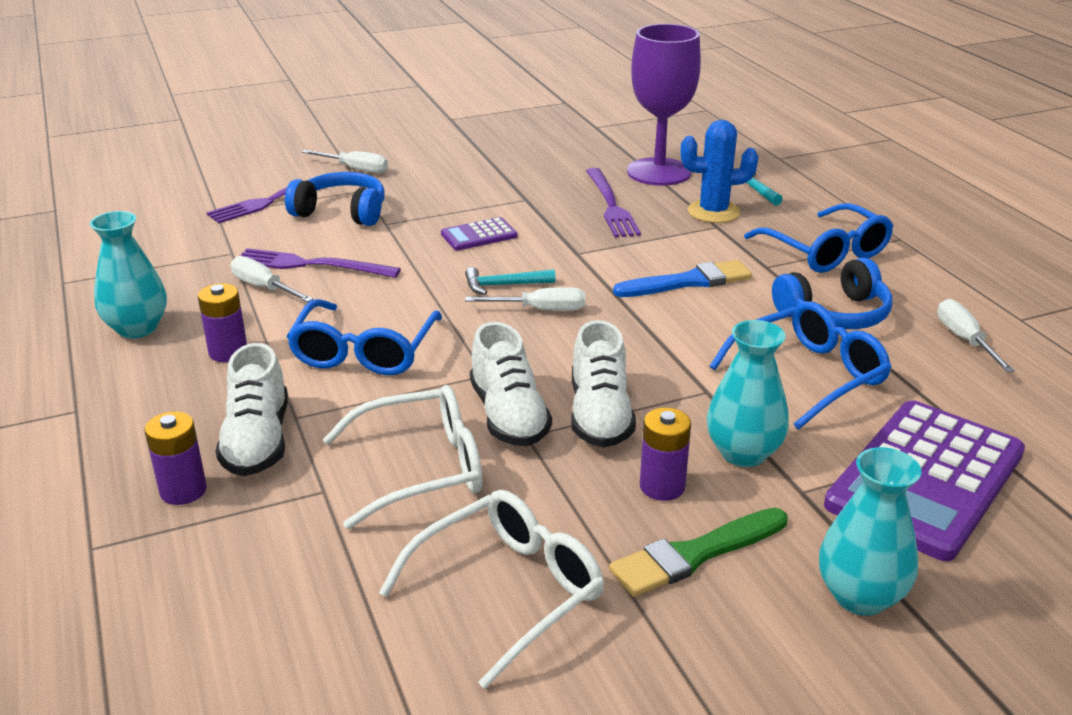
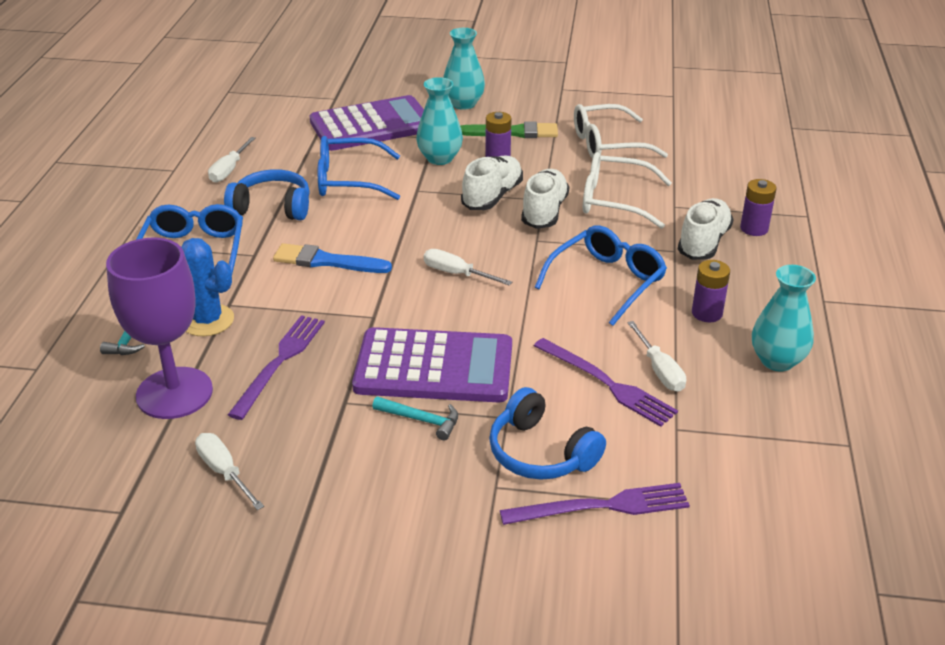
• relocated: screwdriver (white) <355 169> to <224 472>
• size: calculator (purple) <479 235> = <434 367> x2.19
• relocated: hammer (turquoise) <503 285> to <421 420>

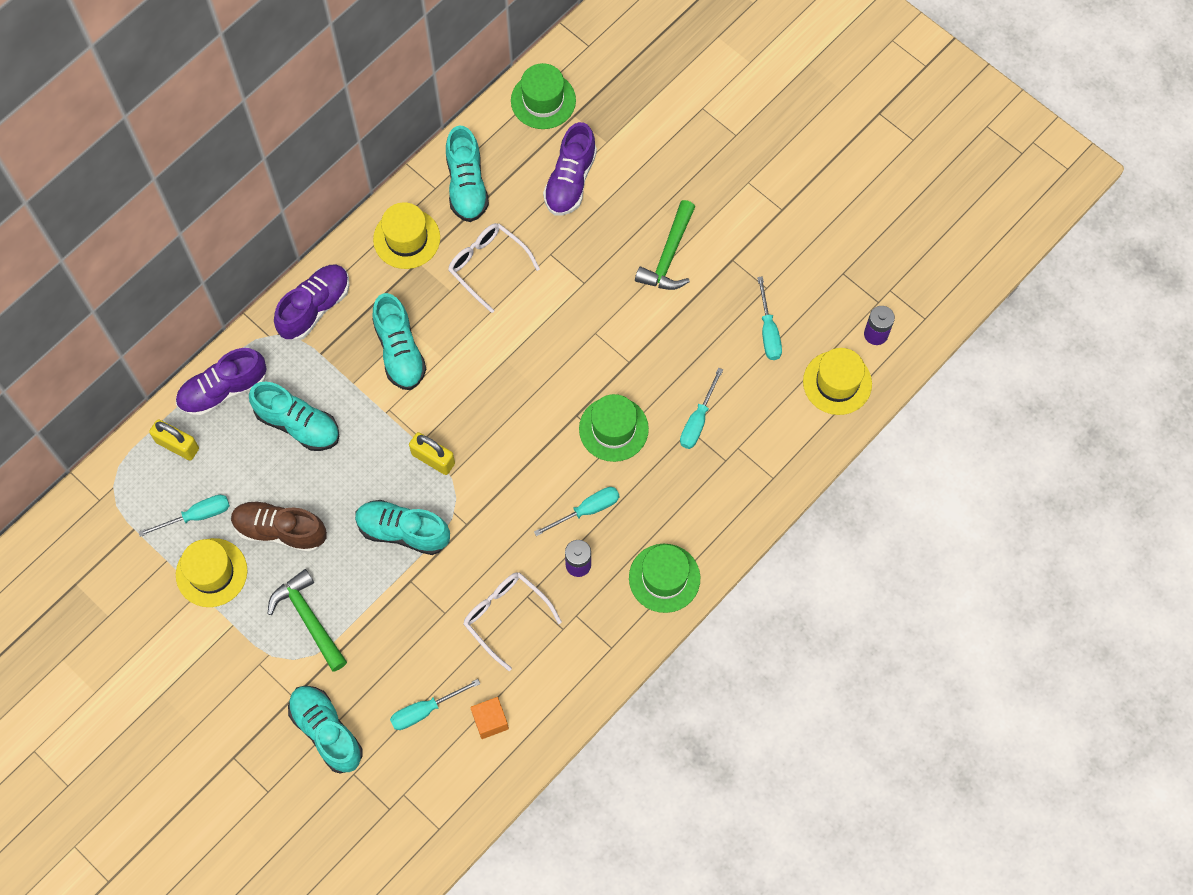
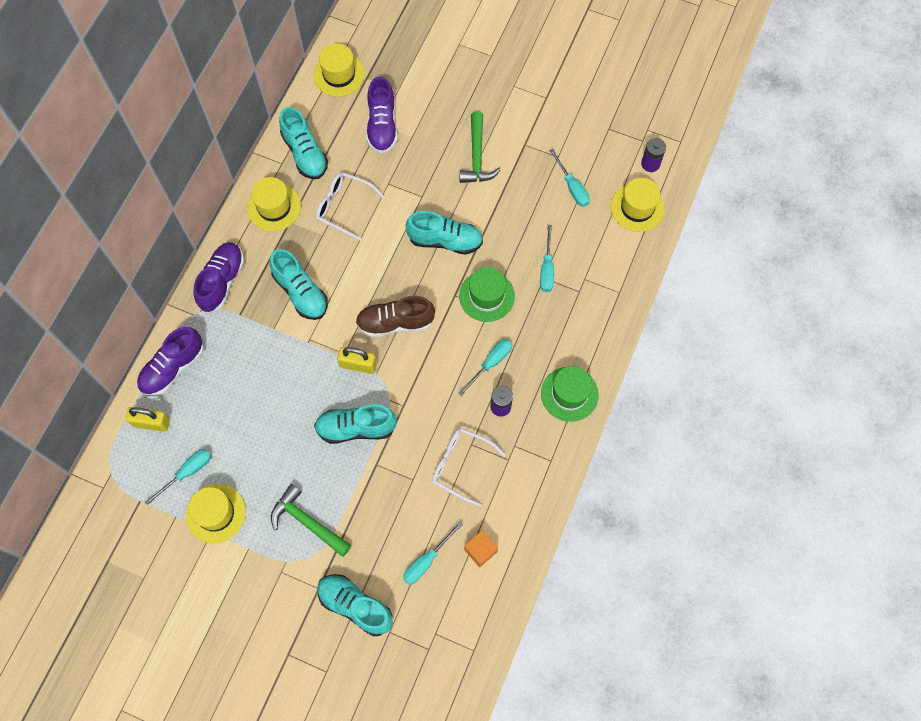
• colour: hat (green) <543 100> to hat (yellow) <339 74>
• relocated: shoe (turquoise) <298 424> to <445 241>
• relocated: shoe (brown) <280 531> to <395 323>

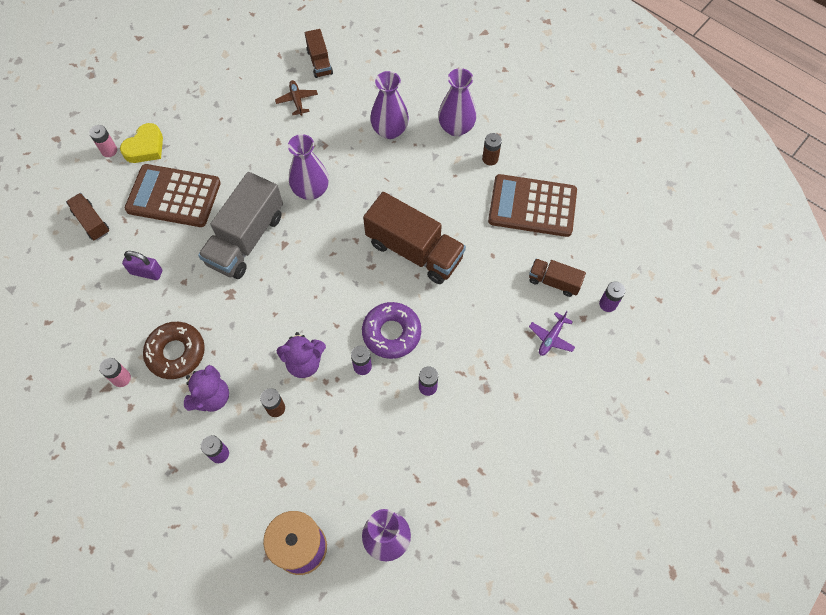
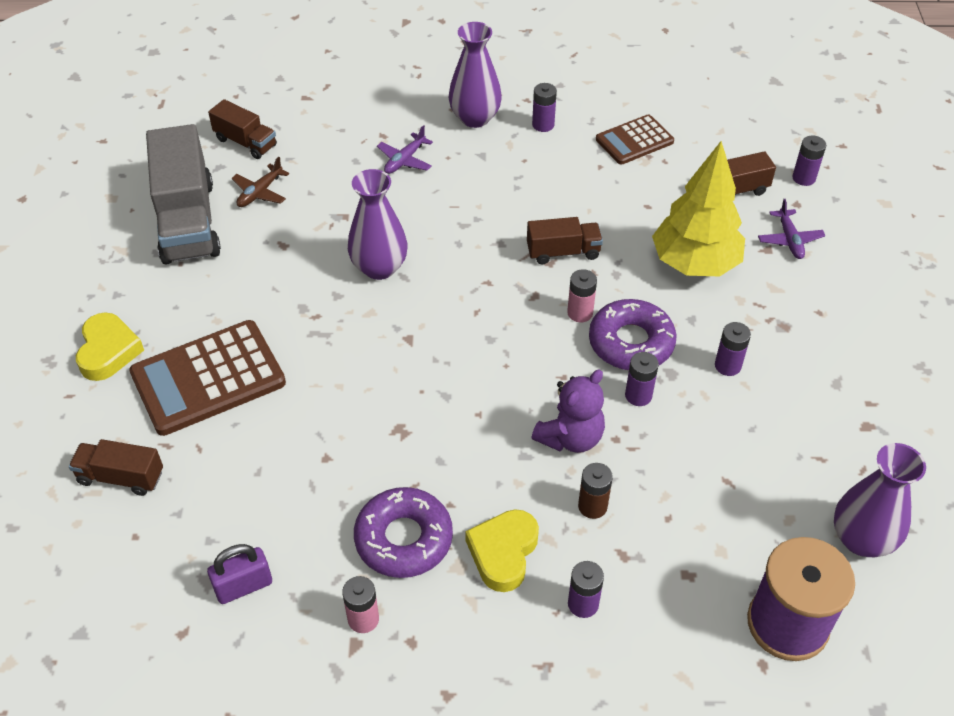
• exchanged: vase (purple) <390 130> to plane (purple) <405 160>
• spun: plane (brown) <297 100> = <260 192> 90 degrees counterclockwise
• relocated: battery (pink) <109 150> to <580 313>
• colour: battery (brown) <490 158> to battery (purple) <543 125>
• relocated: truck (grey) <246 239> to <188 221>
• size: calculator (brown) <532 206> = <634 140> x0.60
• size: truck (brown) <414 250> = <563 252> x0.52
• relocated: padlock (purple) <146 272> to <243 586>
• colour: donut (brown) <176 353> to donut (purple) <404 539>
• exchanged: teddy bear (purple) <211 397> to heart (yellow) <503 553>
• appeared: tree (yellow) <695 264>

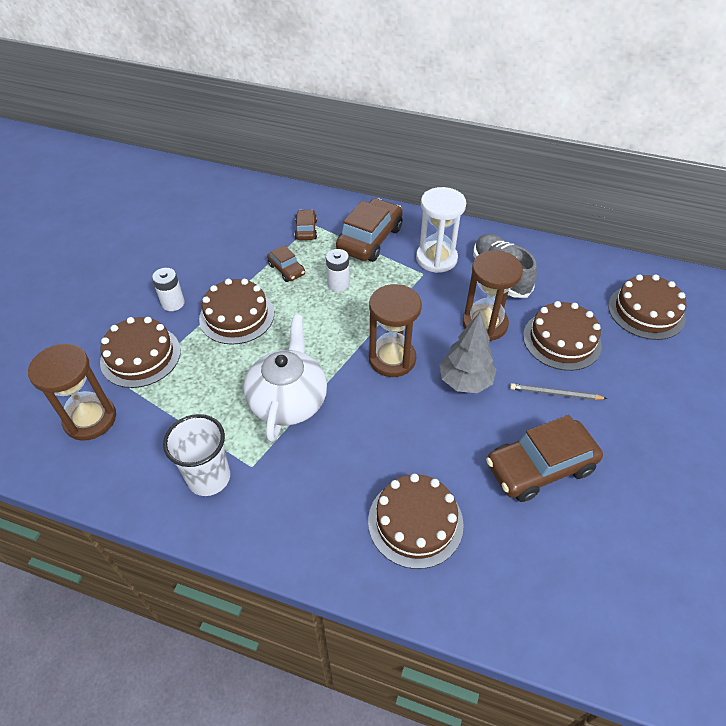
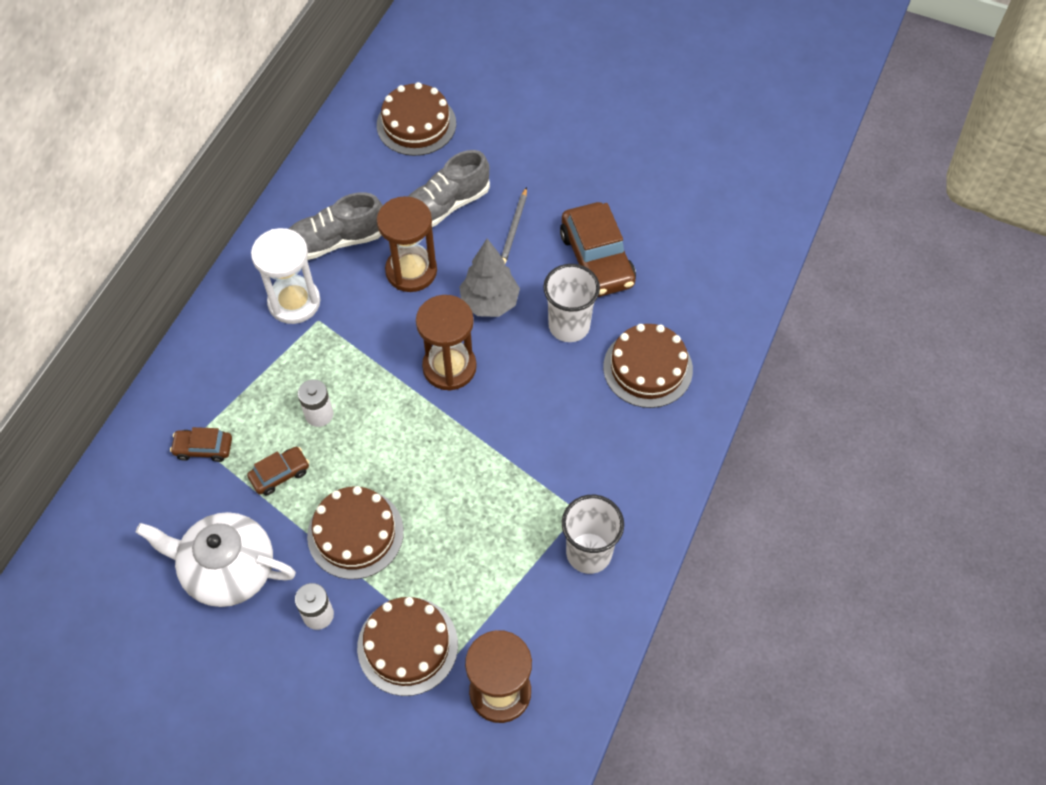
• missing: car (brown) <370 239>
• exchanged: cake (brown) <561 340> to shoe (grey) <445 206>
• relocated: teapot (white) <288 400> to <228 569>
• appeared: cup (white) <569 326>

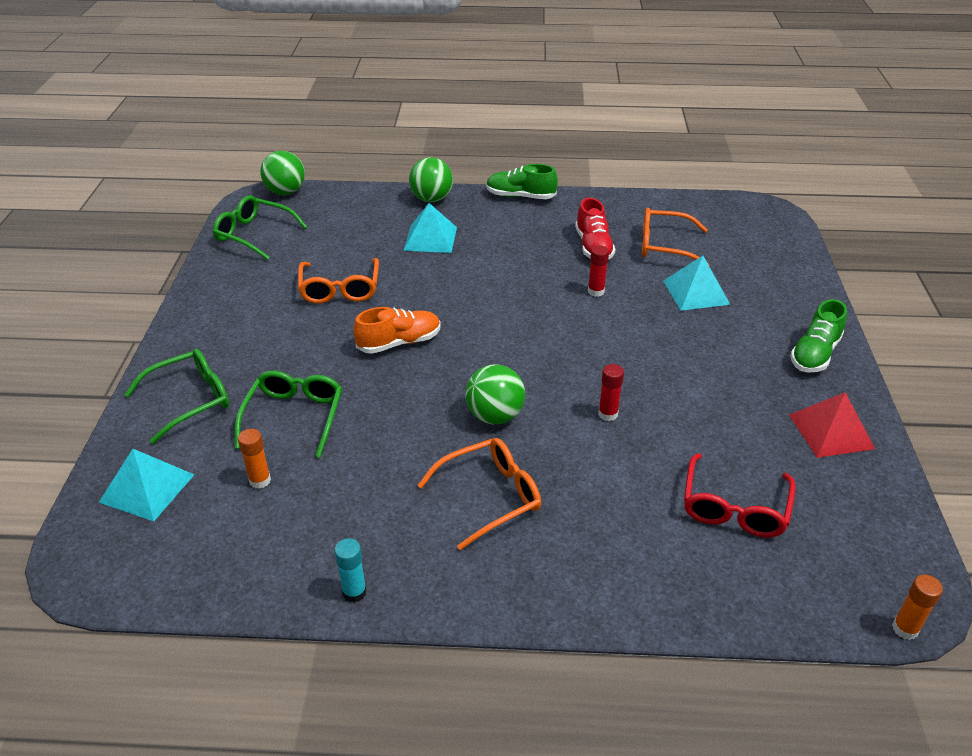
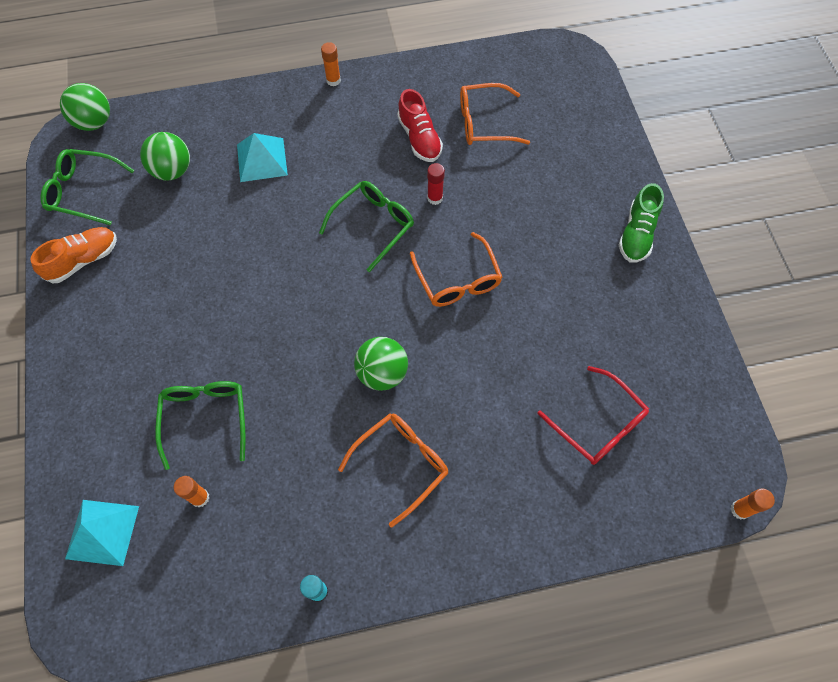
• relocated: ball (green) <431 199> to <172 171>
• exchanged: shoe (green) <520 196> to glue stick (orange) <333 80>
• missing: pyramid (turquoise) <695 292>
• relocated: glasses (orange) <340 289> to <458 280>
• relocated: shoe (orange) <399 343> to <83 260>
• relocated: glasses (green) <190 400> to <373 225>
• missing: glue stick (red) <608 414>
• missing: pyramid (red) <831 431>
• spun: glasses (red) <734 508> = <598 424> 45 degrees counterclockwise

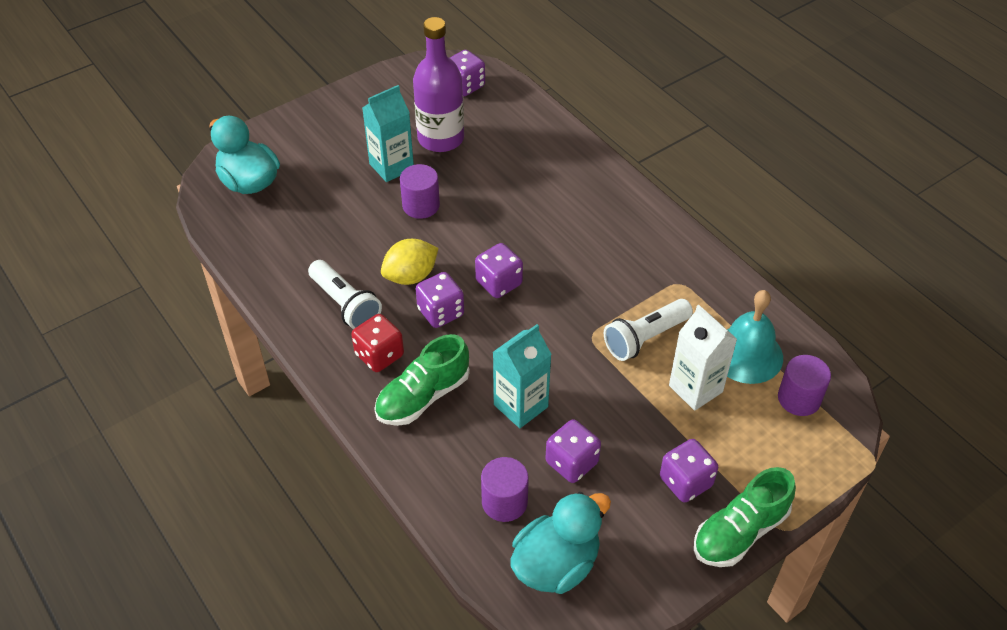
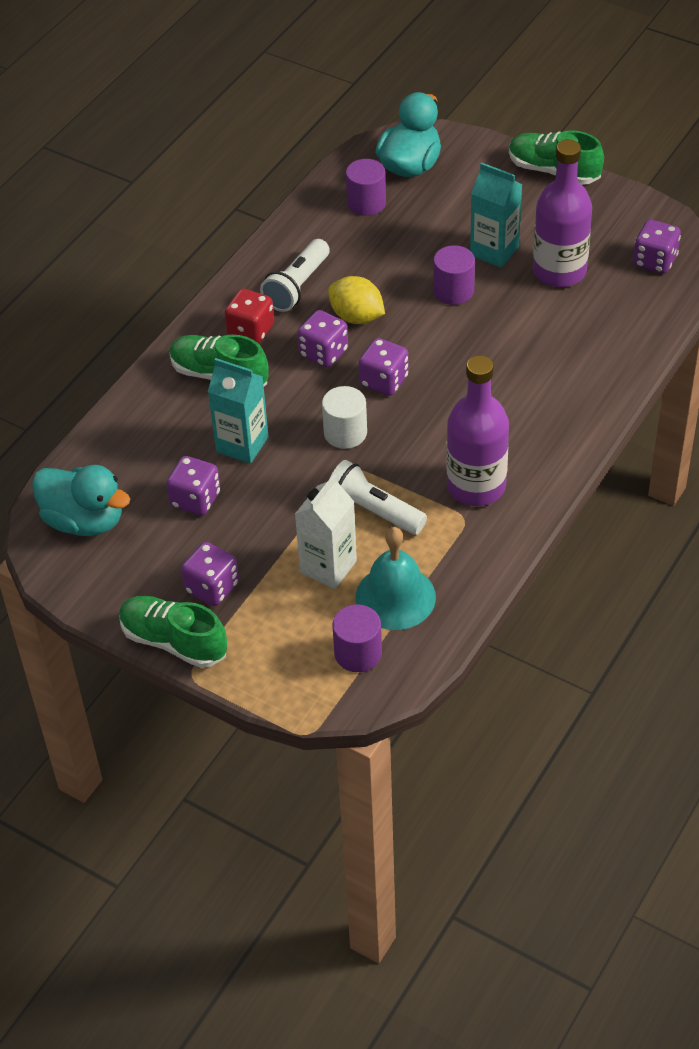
• relocated: cylinder (purple) <504 502> to <366 203>
• appeared: shoe (green) <553 171>
• appeared: bottle (purple) <476 486>
• appeared: cylinder (white) <345 433>

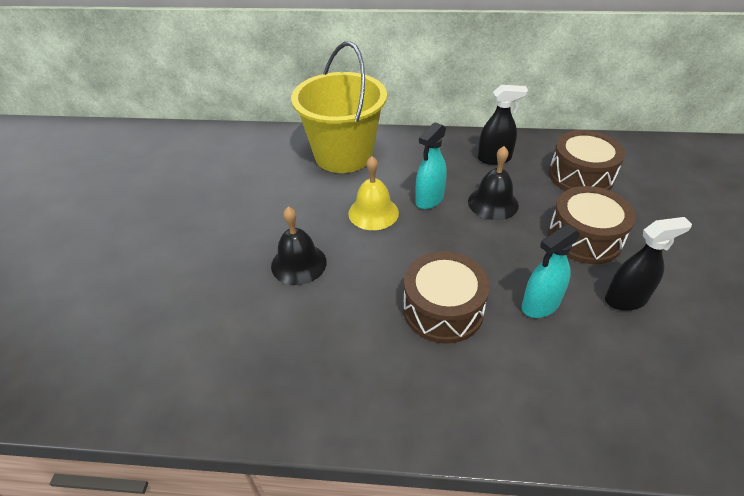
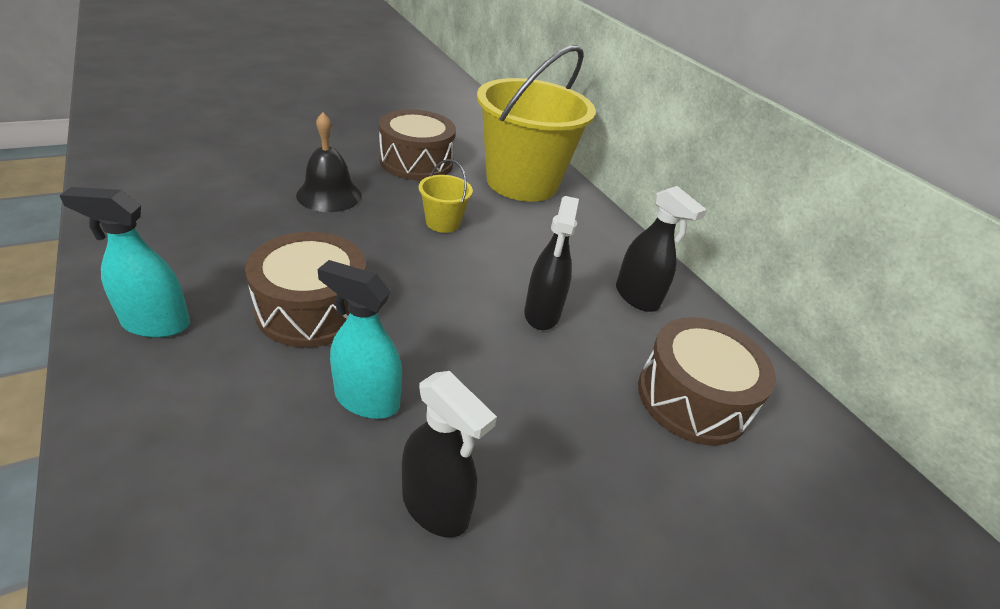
• relocated: spray bottle (turquoise) <429 199> to <156 324>
• exchanged: bell (black) <493 203> to spray bottle (black) <542 313>
• exchanged: bell (yellow) <373 212> to bucket (yellow) <443 223>
• relocated: drum (brown) <584 238> to <416 162>

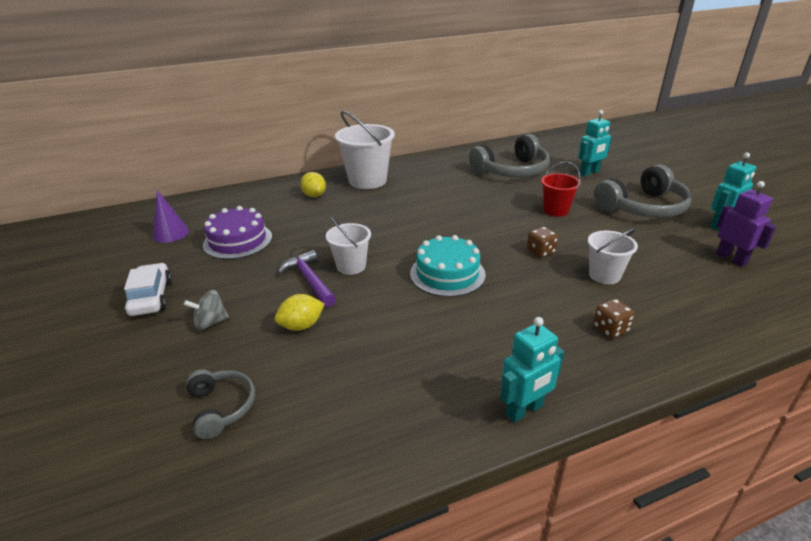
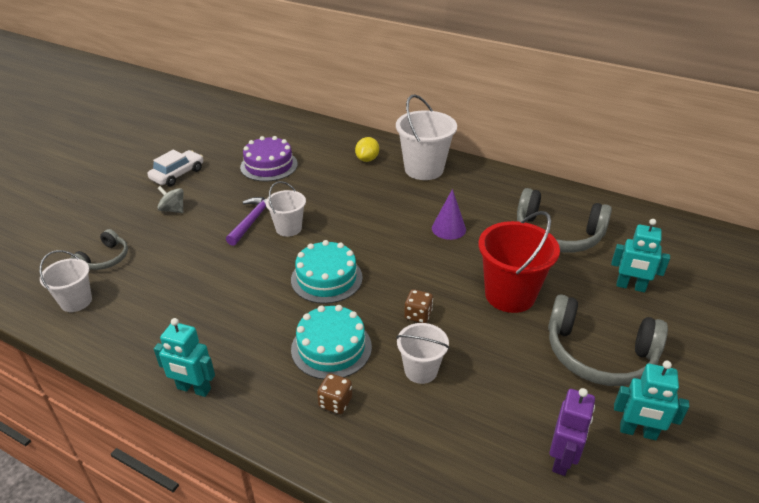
• size: bucket (red) <556 210> = <510 295> x1.71
• relocated: cone (purple) <170 233> to <448 228>
• missing: lemon (yellow) <301 326>
• appeared: bucket (white) <76 301>
• appeared: cake (turquoise) <331 347>

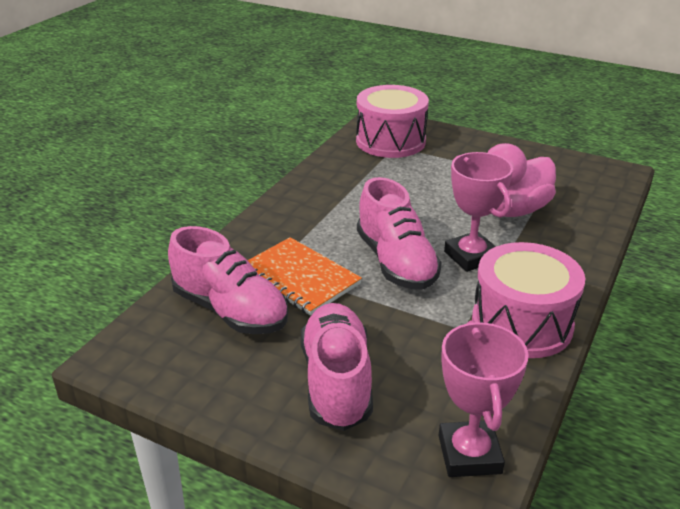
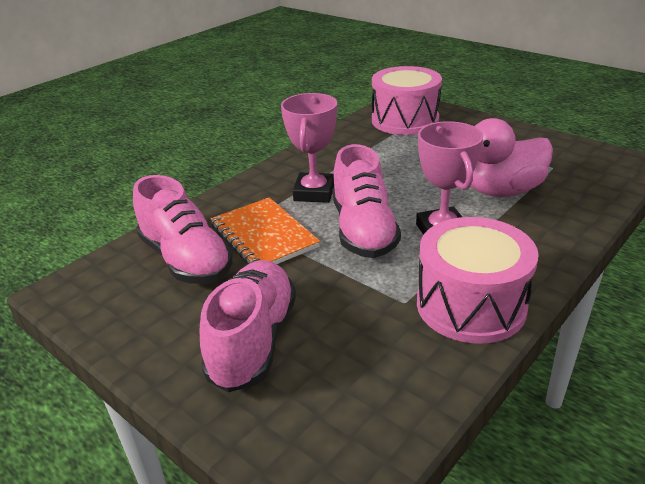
• relocated: trophy (pink) <469 454> to <314 192>

